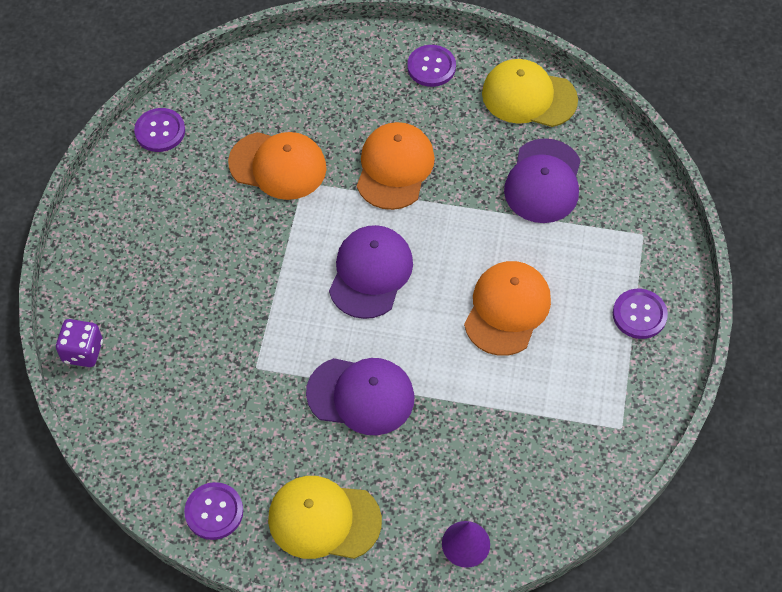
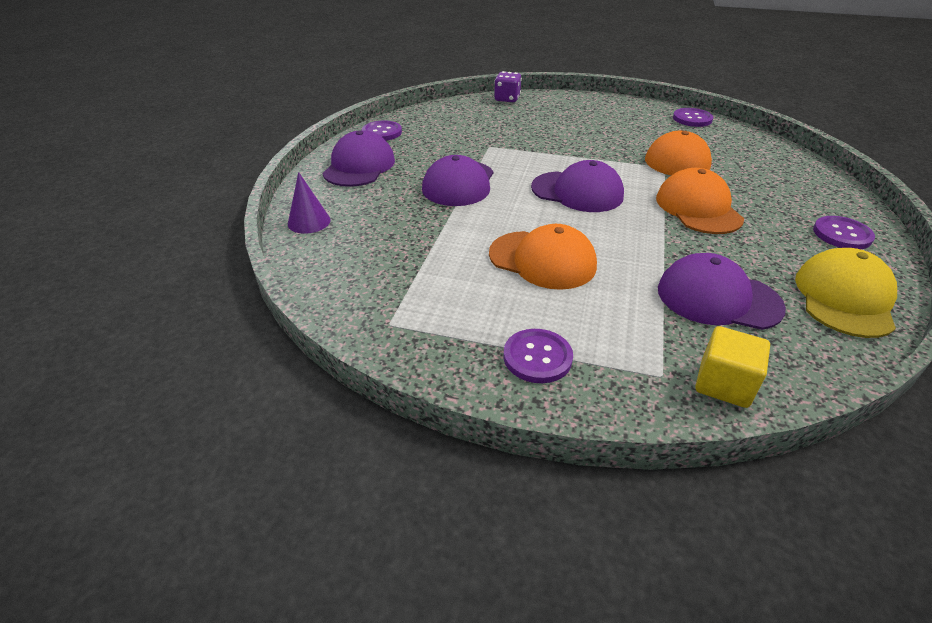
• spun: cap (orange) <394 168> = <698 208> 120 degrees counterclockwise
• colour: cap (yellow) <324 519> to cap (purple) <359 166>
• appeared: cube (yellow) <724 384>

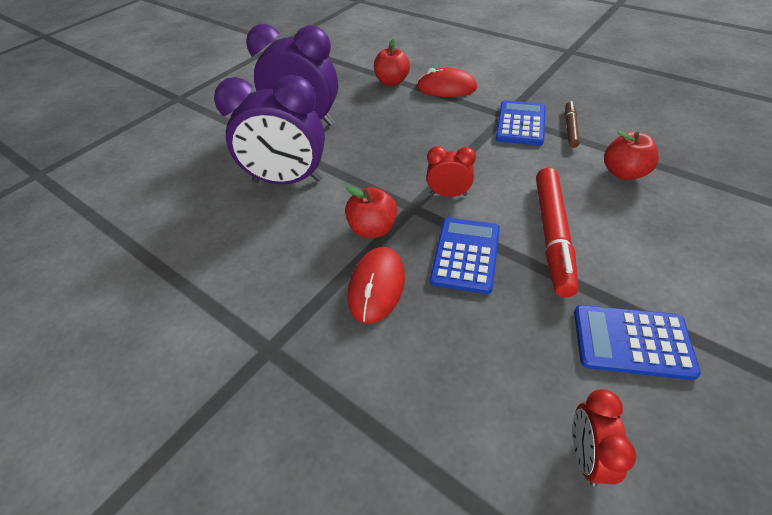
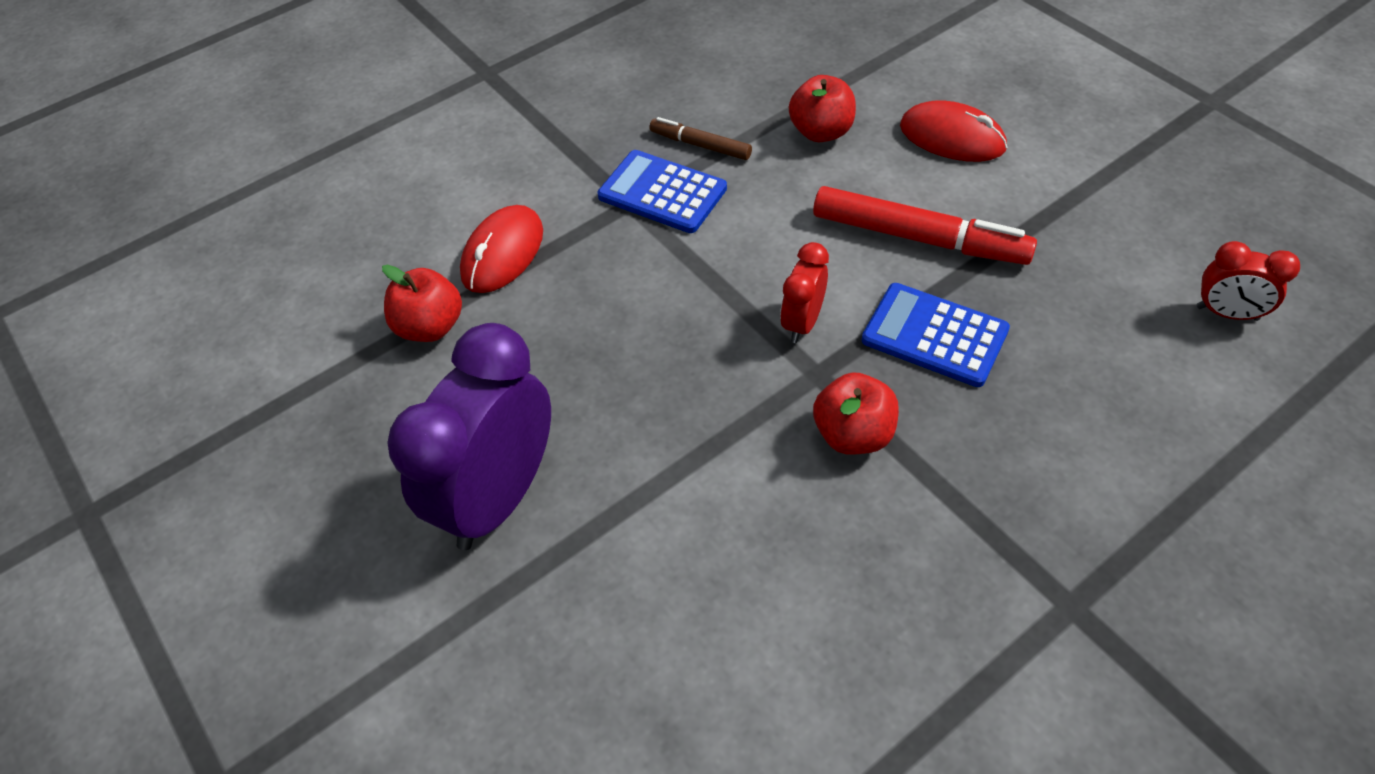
• missing: clock (purple) <288 180>
• relocated: mouse (red) <376 286> to <952 137>
• missing: calculator (blue) <632 342>

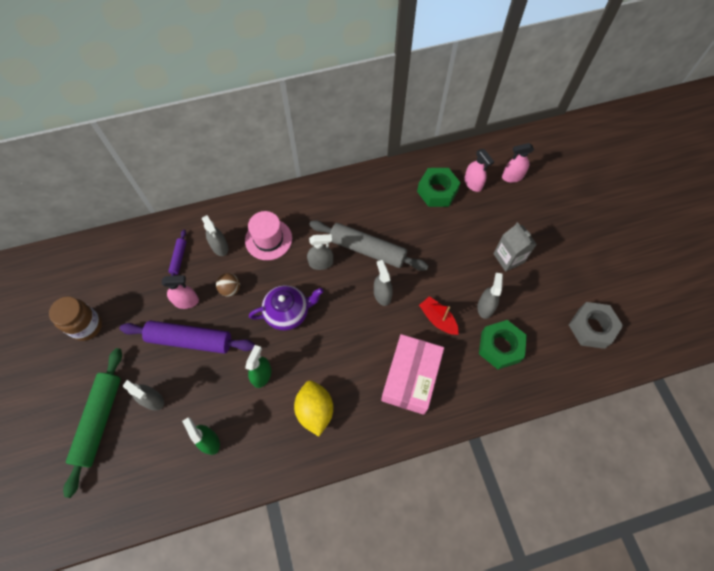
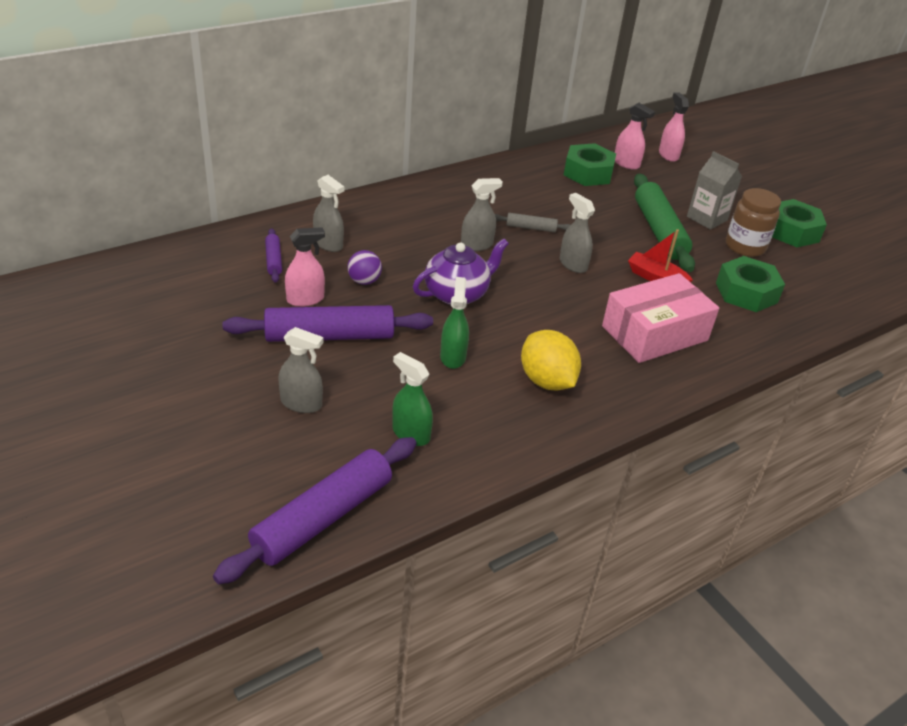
• spun: spray bottle (pink) <512 177> = <668 155> 105 degrees clockwise
• missing: hat (pink) <268 239>
• size: rolling pin (grey) <367 249> = <531 228> x0.48
• colour: ball (brown) <230 289> to ball (purple) <364 281>
• missing: spray bottle (grey) <485 307>
• relocated: jar (brown) <87 326> to <745 247>
• missing: nut (grey) <591 328>
• spun: box (pink) <410 378> = <654 333> 60 degrees clockwise
• relocated: rolling pin (green) <99 420> to <659 231>
• appeared: nut (green) <791 231>
• appeared: rolling pin (purple) <322 517>

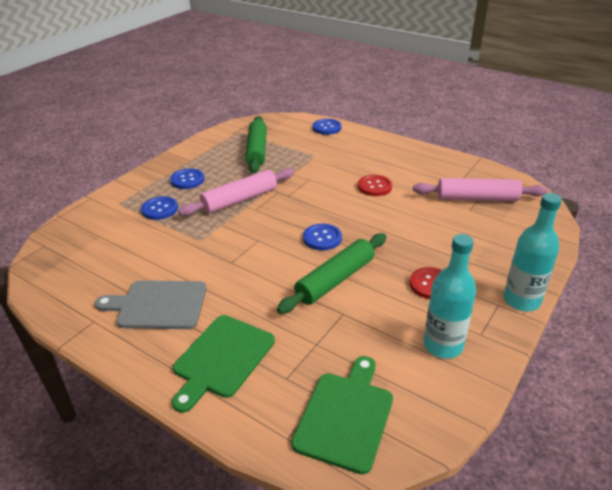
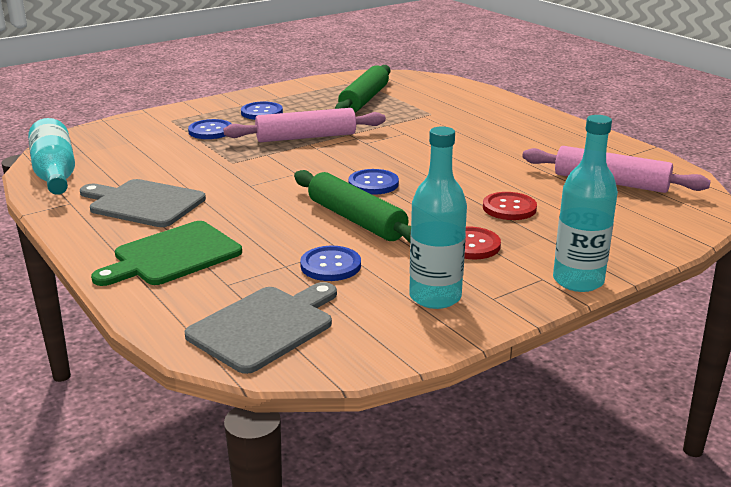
• relocated: button (blue) <327 128> to <330 265>
• relocated: button (red) <374 186> to <509 208>
• spun: rolling pin (green) <335 280> = <356 220> 75 degrees clockwise
• colour: cutting board (green) <345 416> to cutting board (grey) <265 326>
• appeared: bottle (turquoise) <55 174>

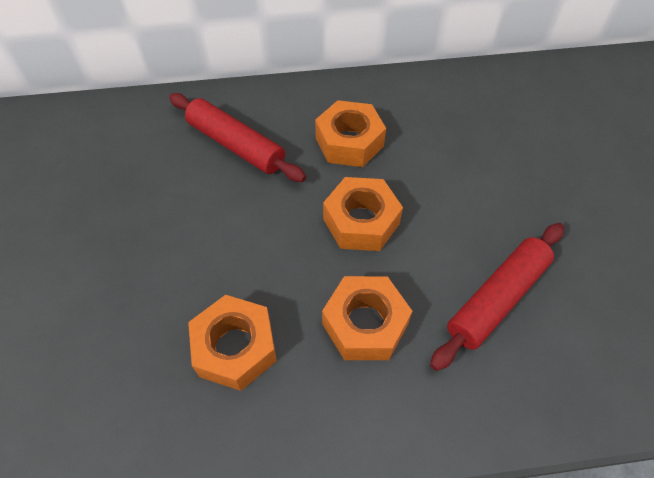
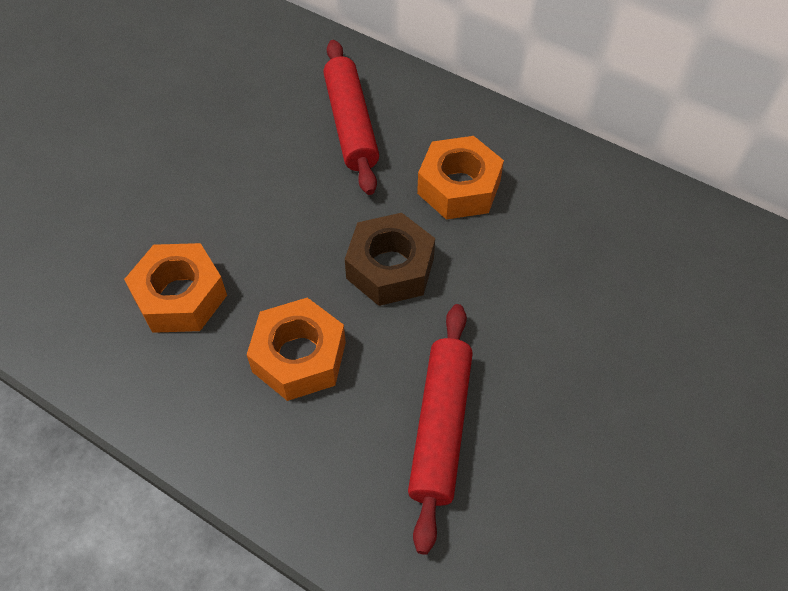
• colour: nut (orange) <361 221> to nut (brown) <390 268>
• spun: rolling pin (red) <497 299> = <441 427> 75 degrees counterclockwise

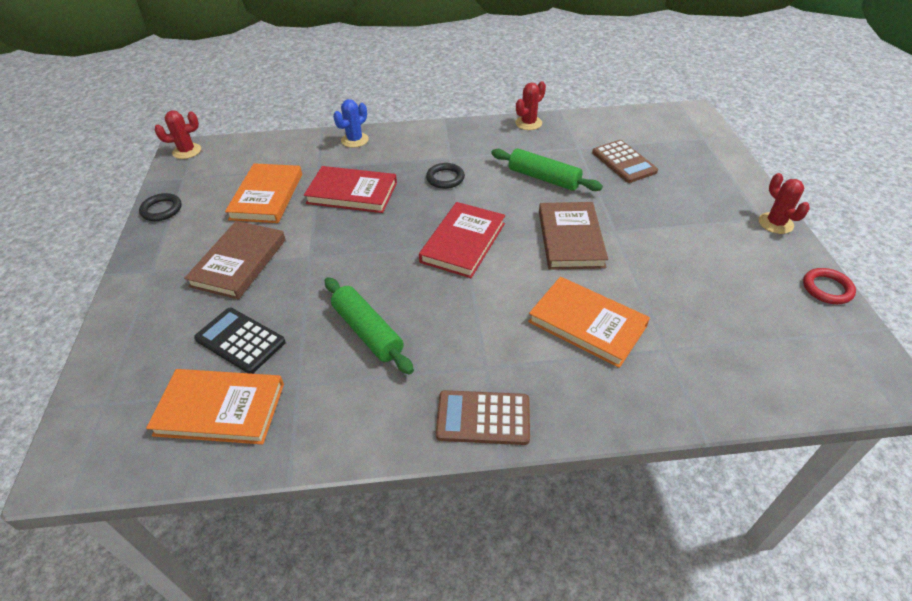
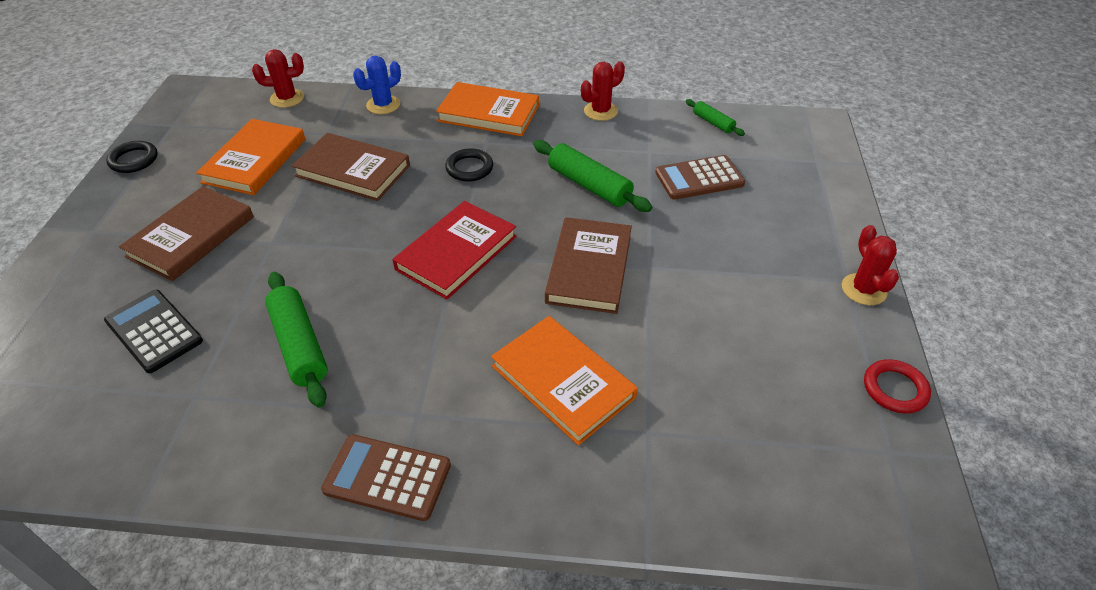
• relocated: cactus (red) <187 151> to <287 98>
• spun: calculator (brown) <624 162> = <699 178> 90 degrees clockwise
• colour: book (red) <352 193> to book (brown) <353 170>
• relocated: book (orange) <220 409> to <489 113>
• appeared: rolling pin (green) <713 123>

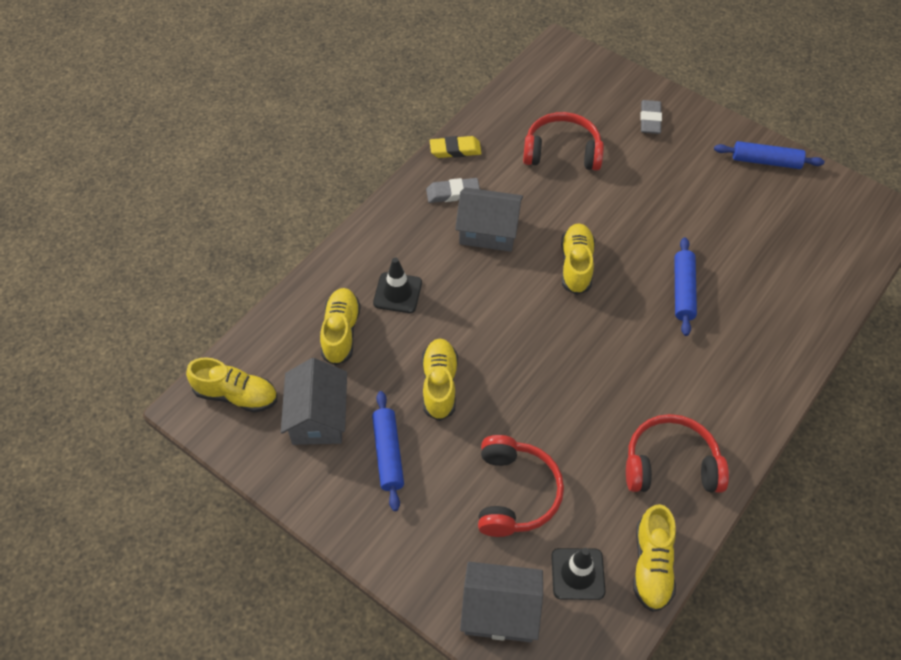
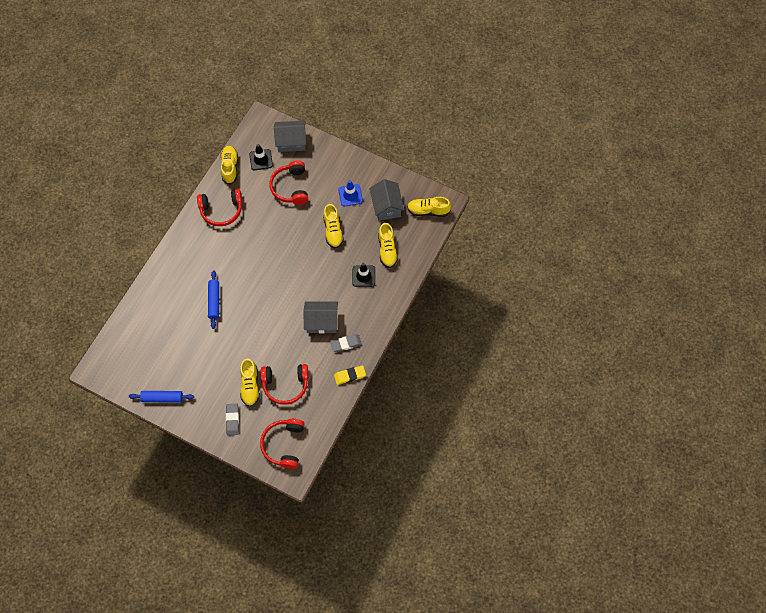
• relocated: shoe (yellow) <576 265> to <250 386>
• exchanged: rolling pin (blue) <388 454> to traffic cone (blue) <350 195>
• appeared: headphones (red) <284 445>

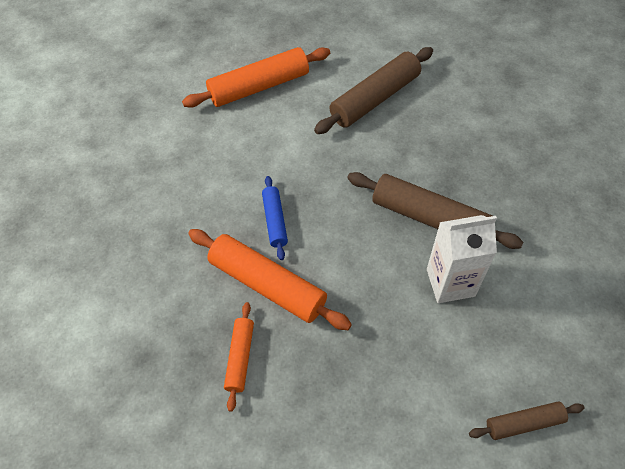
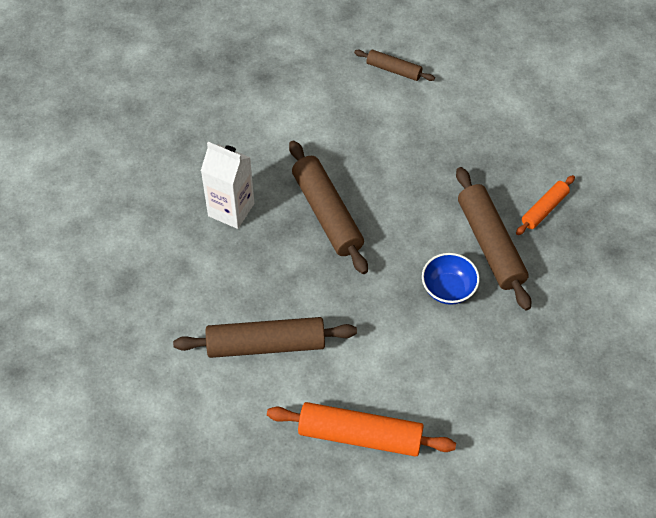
• exchanged: rolling pin (blue) <275 221> to bowl (blue) <448 289>
• relocated: carton (white) <450 282> to <231 209>
• colour: rolling pin (orange) <267 285> to rolling pin (brown) <490 244>

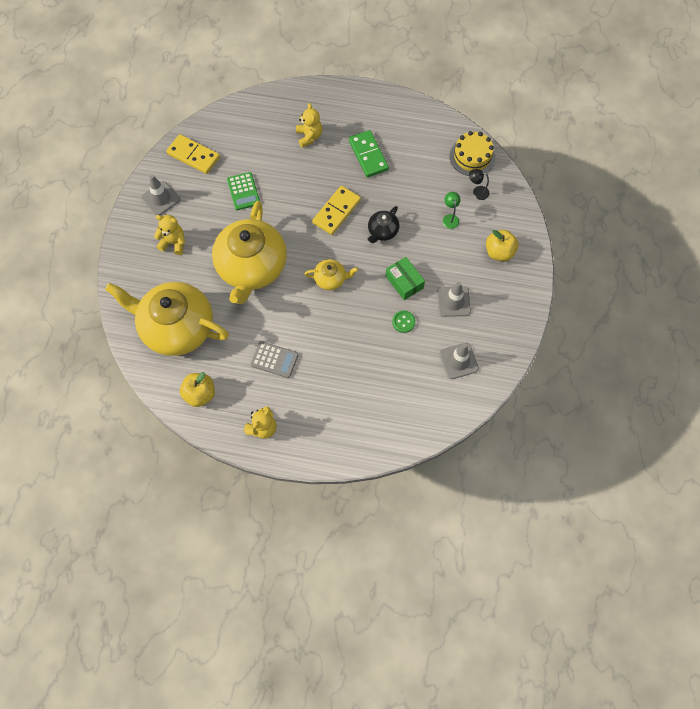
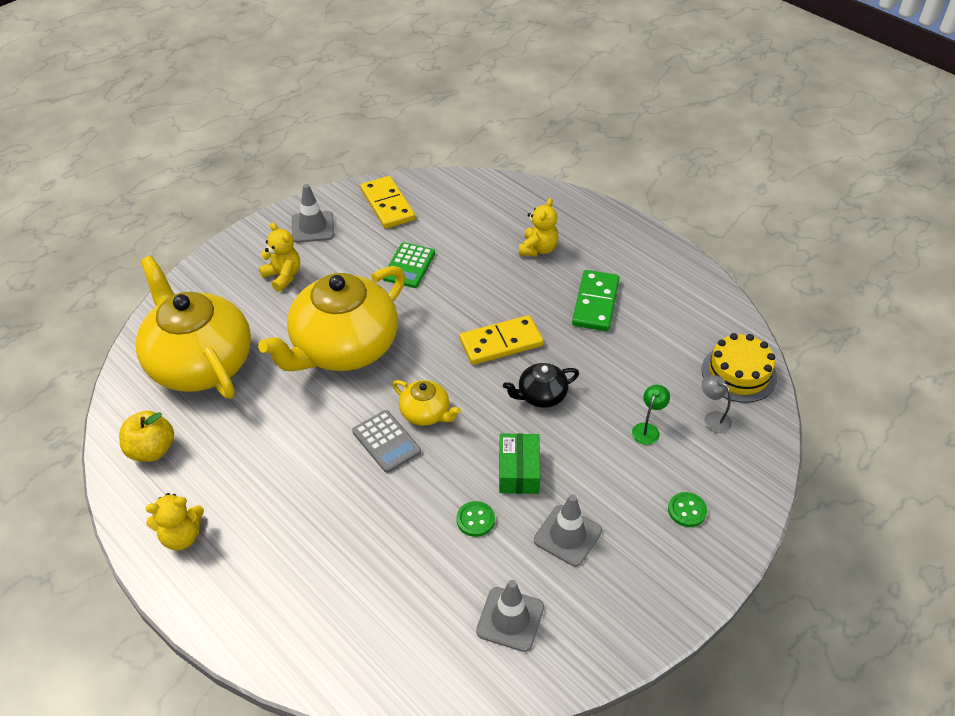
• colour: lamp (black) <477 192> to lamp (grey) <712 418>
• exchanged: apple (yellow) <499 252> to button (green) <687 510>
• relocated: calculator (grey) <274 360> to <386 441>

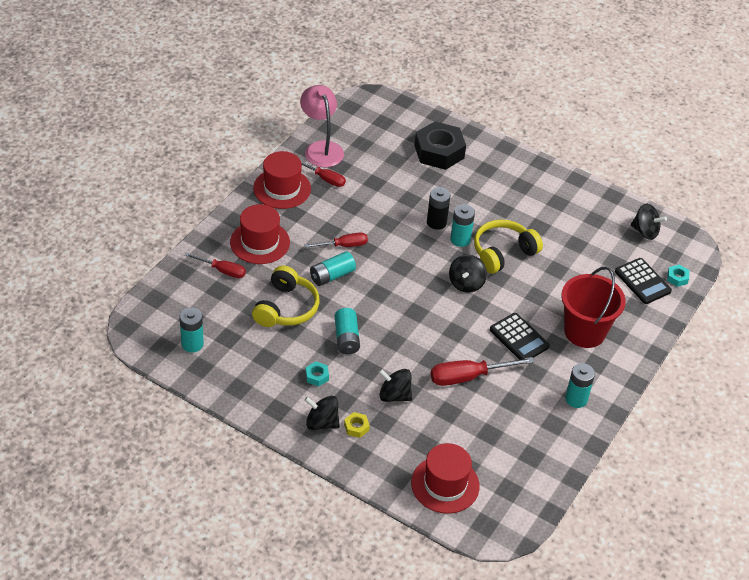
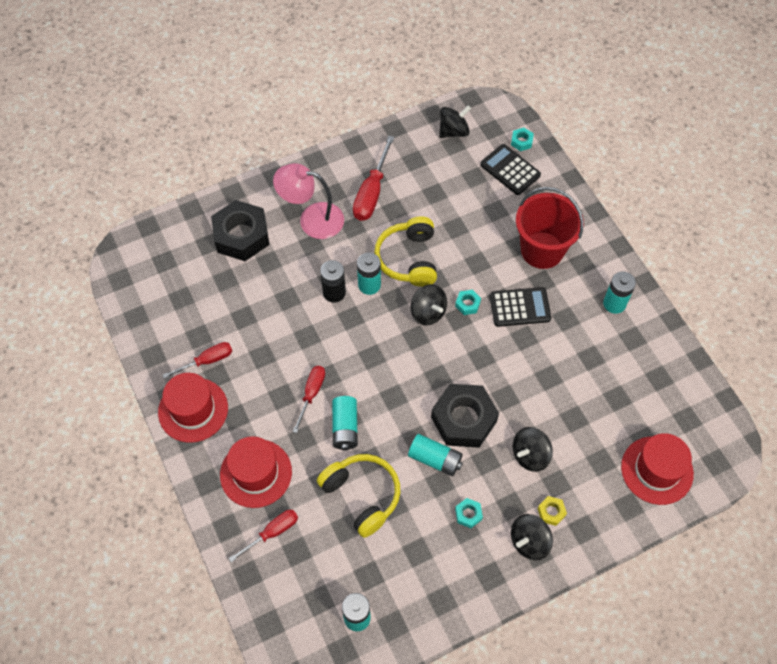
• relocated: lamp (pink) <321 148> to <312 219>
• spun: calculator (black) <642 281> = <510 170> 135 degrees counterclockwise
• relocated: screwdriver (red) <468 377> to <372 193>
• appeared: nut (turquoise) <467 304>
• appeared: nut (black) <464 419>

